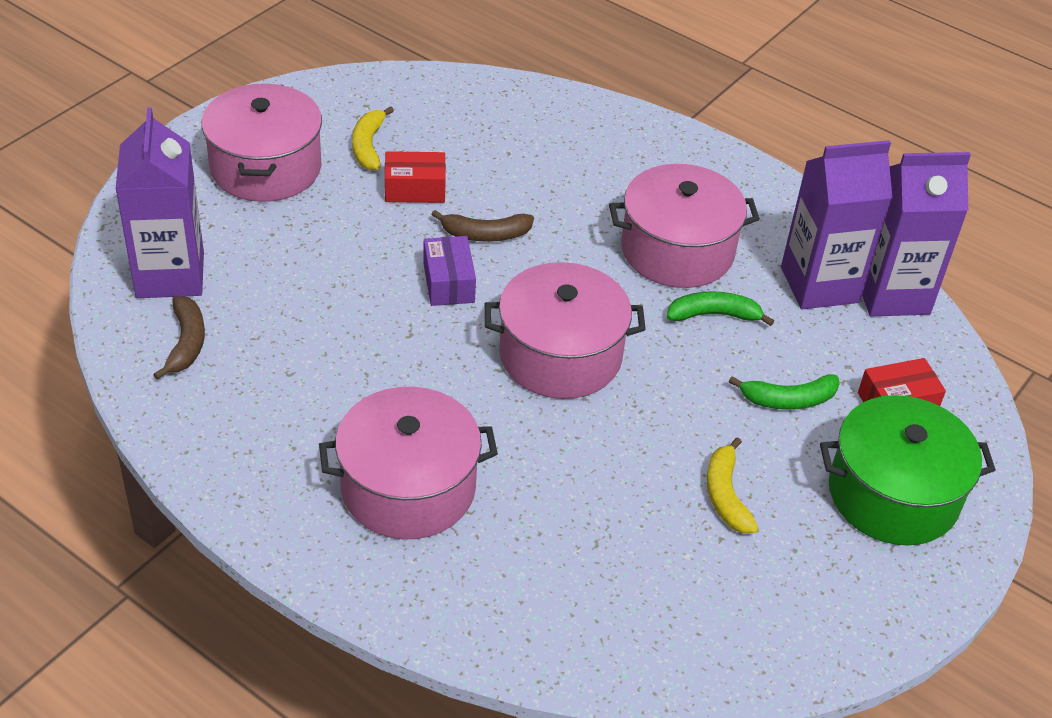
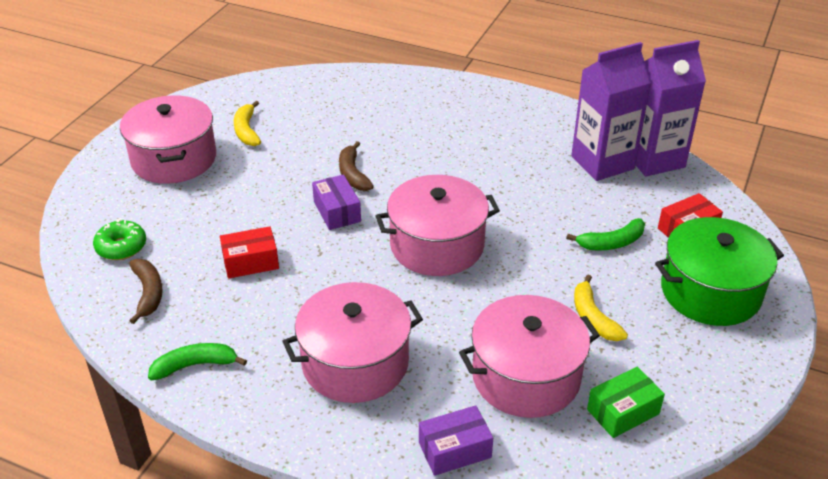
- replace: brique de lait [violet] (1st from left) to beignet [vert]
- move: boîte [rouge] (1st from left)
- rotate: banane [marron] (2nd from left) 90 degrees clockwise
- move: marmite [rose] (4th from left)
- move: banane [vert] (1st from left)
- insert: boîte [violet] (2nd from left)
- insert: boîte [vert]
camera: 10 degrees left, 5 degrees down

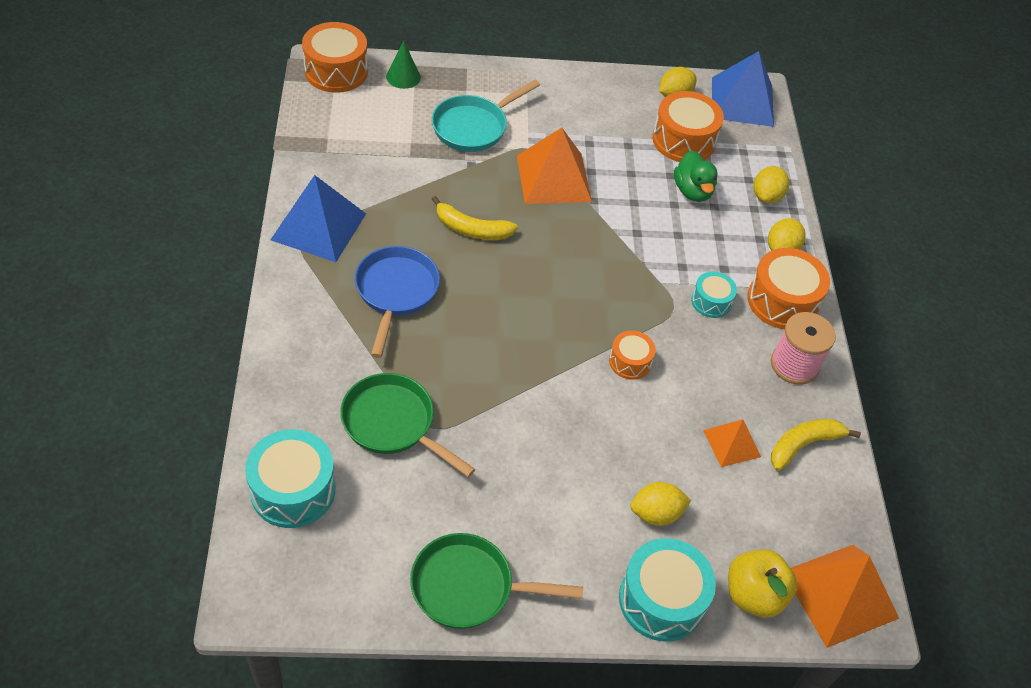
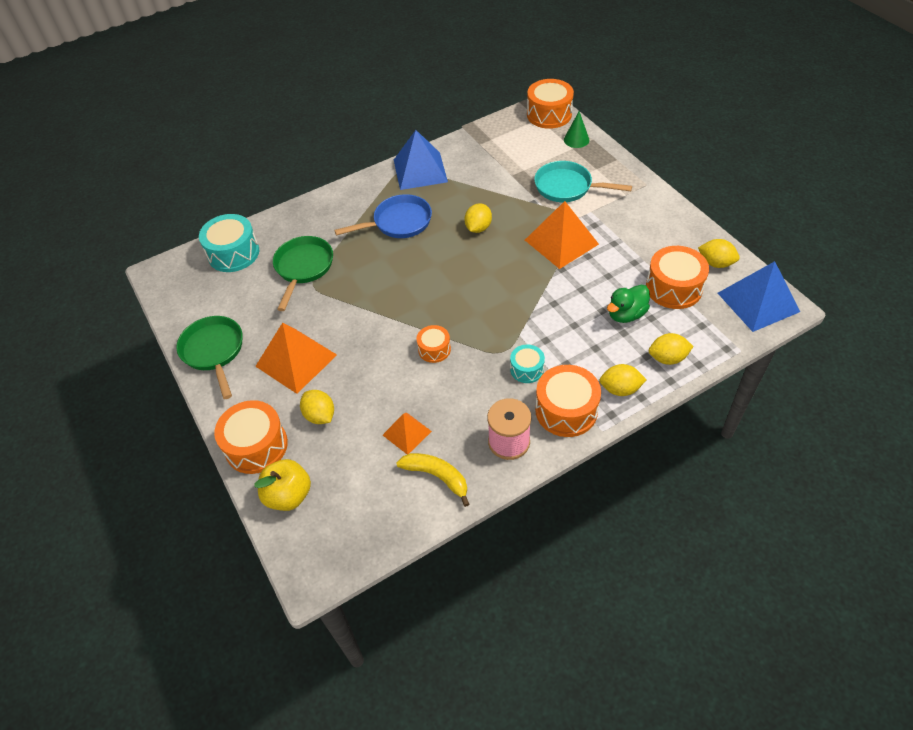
- replace: banane [jaune] (1st from left) to citron [jaune] (2nd from left)
- recolor: tambour [turquoise] (2nd from left) to tambour [orange] (1st from left)
- move: pyramide [orange] (3rd from left in the first image) to pyramide [orange] (1st from left)
camera: 70 degrees right, 0 degrees up

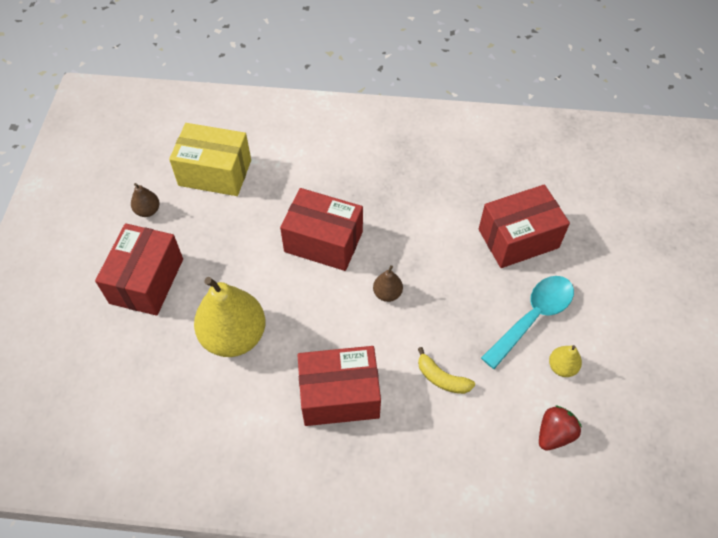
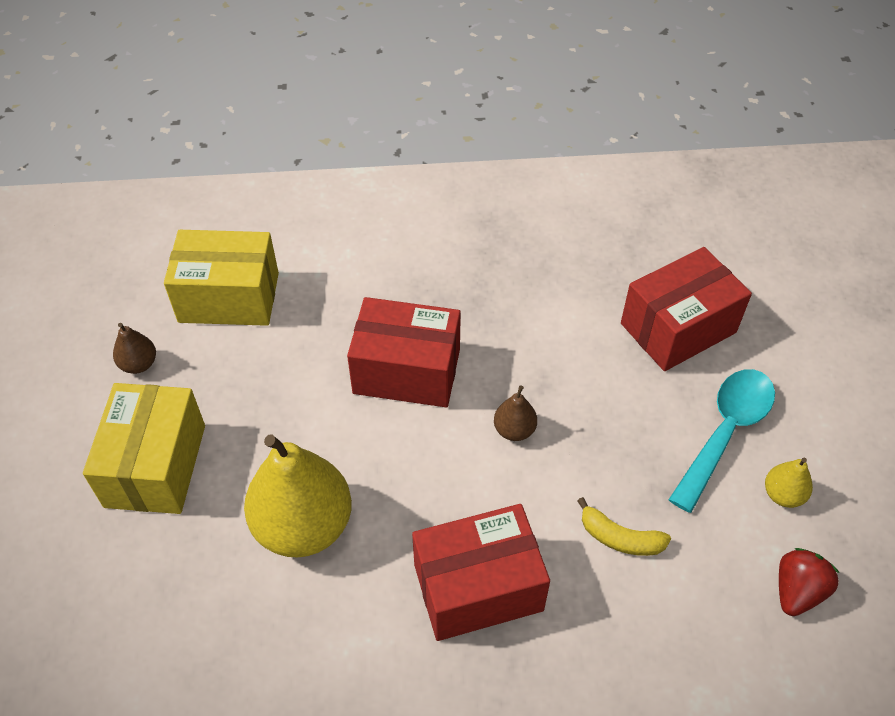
- recolor: boîte [rouge] (1st from left) to boîte [jaune] (1st from left)
camera: 10 degrees left, 5 degrees down

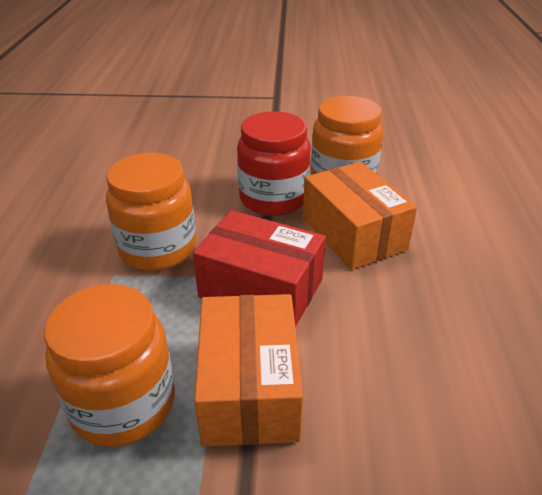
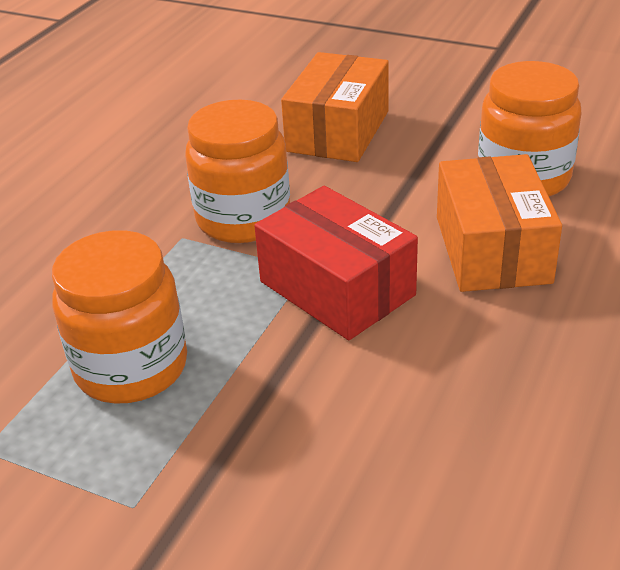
- move: boîte [orange] (1st from left)
- delete: bocal [rouge]
camera: 25 degrees right, 0 degrees up

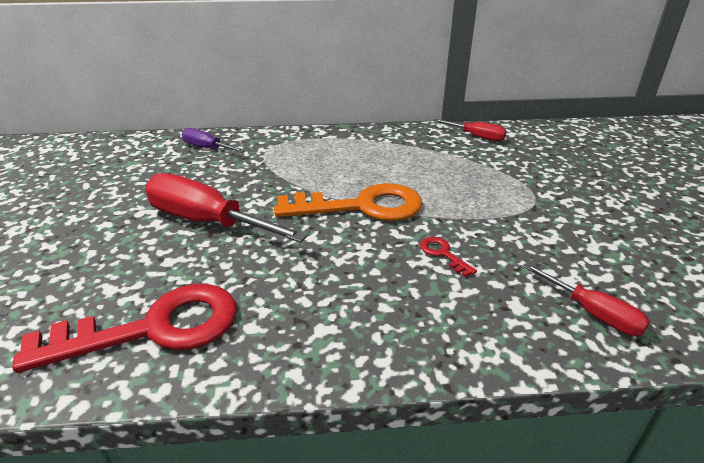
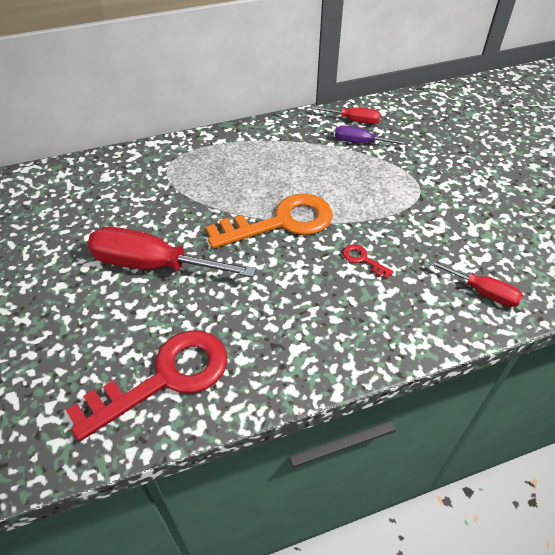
- move: tournevis [violet]
camera: 15 degrees left, 15 degrees up

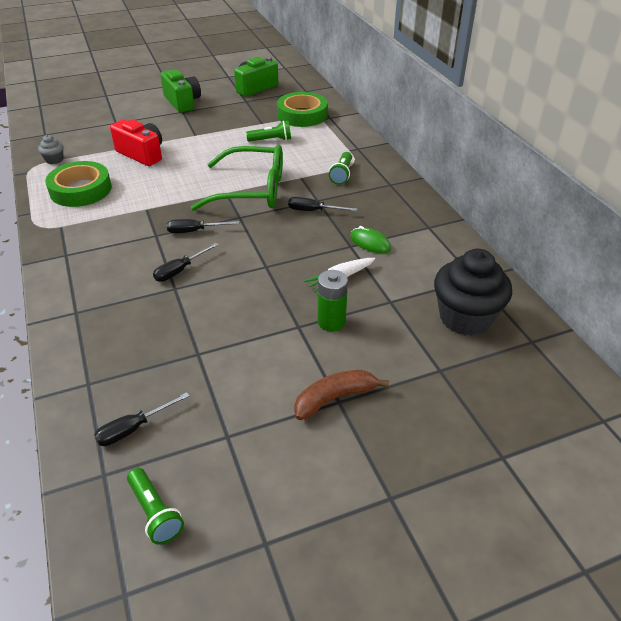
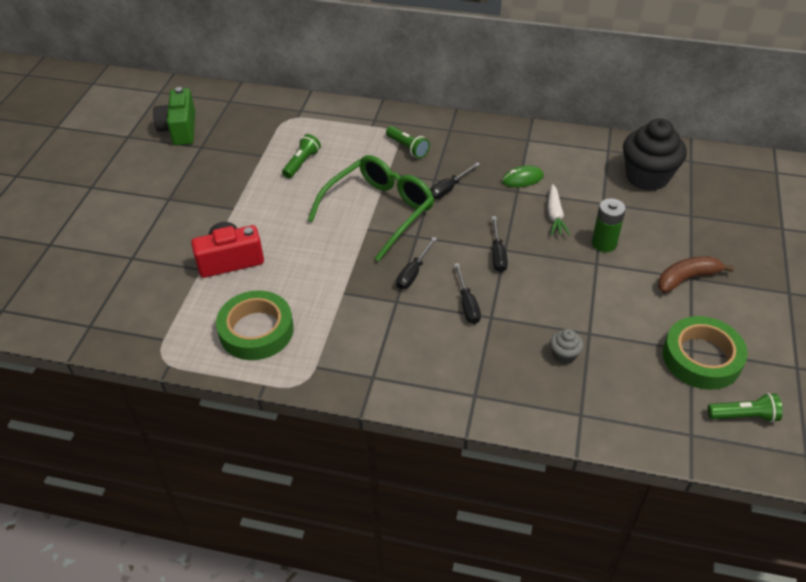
- move: muffin [gris]
- move: tournevis [noir] (1st from left in the first image) to tournevis [noir] (4th from left)
- delete: appareil photo [vert] (1st from left)
- move: ruban adhésif [vert] (2nd from left)
- rotate: banane [marron] 60 degrees clockwise
camera: 55 degrees left, 5 degrees up

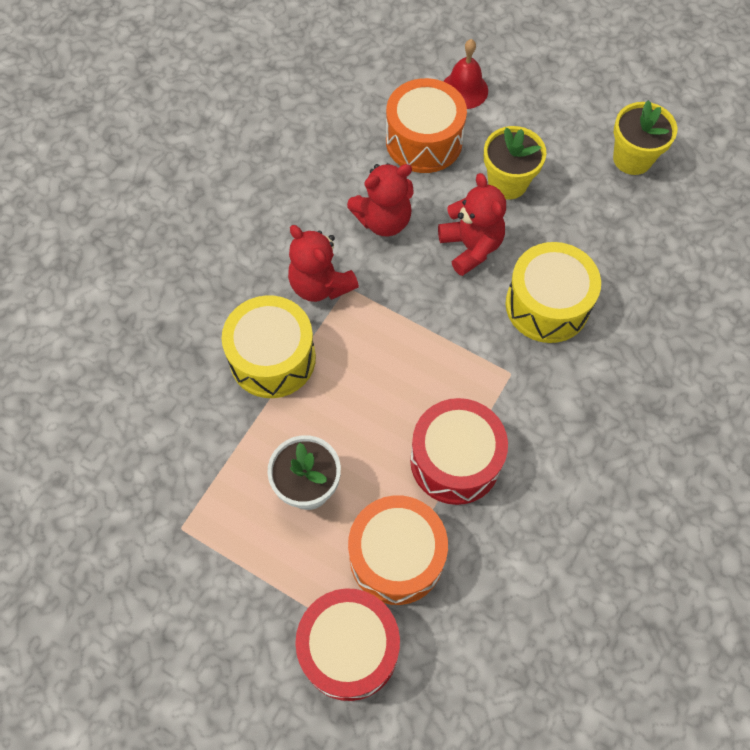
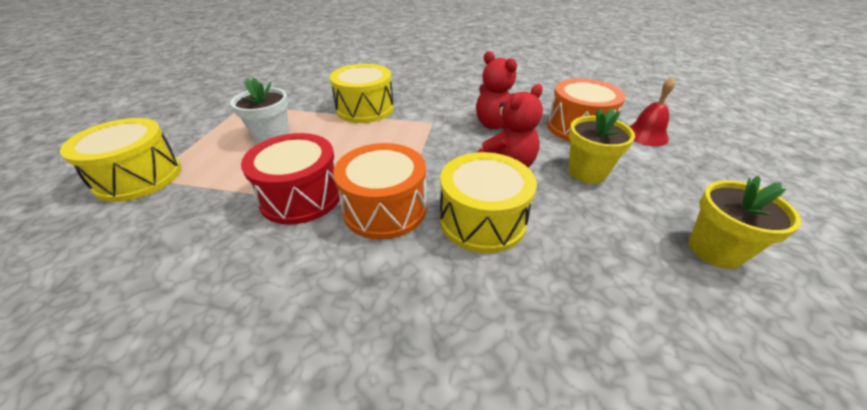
- delete: ours en peluche [rouge] (1st from left)
- recolor: tambour [rouge] (1st from left) to tambour [jaune] (1st from left)
- move: tambour [orange] (1st from left)
camera: 70 degrees right, 25 degrees down

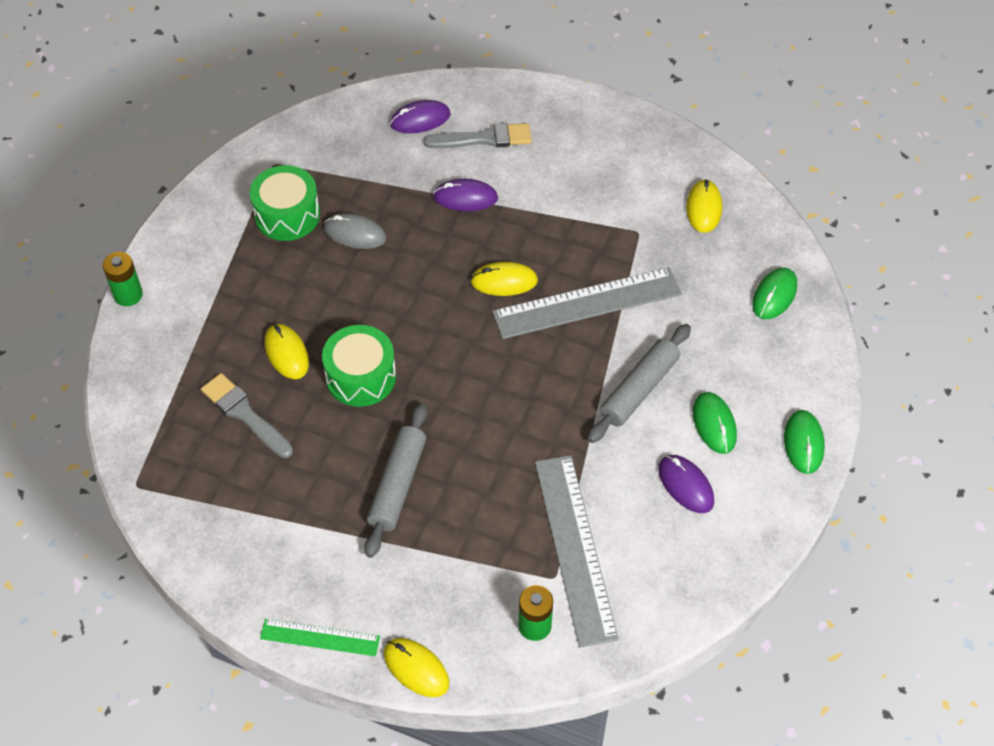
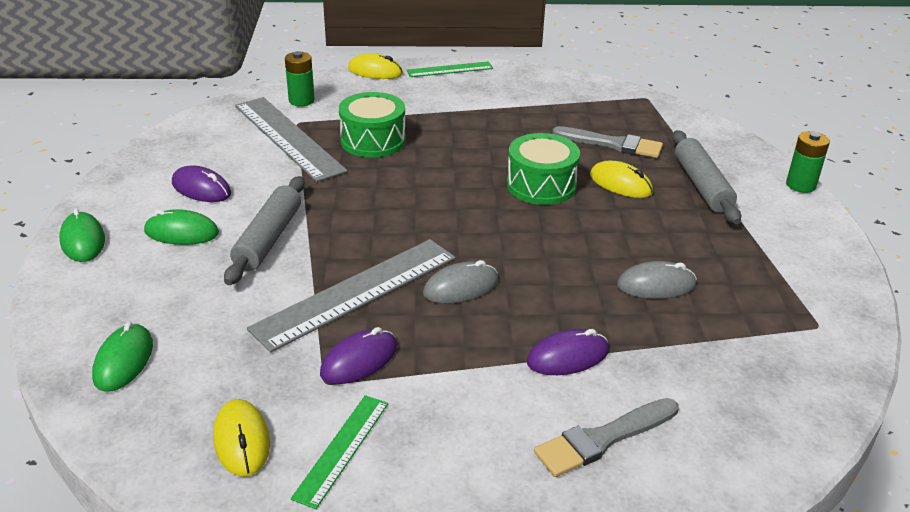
- move: tambour [vert] (1st from left)
- move: rouleau à pâtisserie [gris] (1st from left in the first image) to rouleau à pâtisserie [gris] (2nd from left)
- move: souris [violet] (1st from left in the first image) to souris [violet] (2nd from left)
- recolor: souris [jaune] (3rd from left) to souris [gris] (1st from left)
- rotate: souris [vert] (1st from left in the first image) 45 degrees counterclockwise
- insert: règle [vert] (1st from left)
camera: 155 degrees right, 20 degrees down

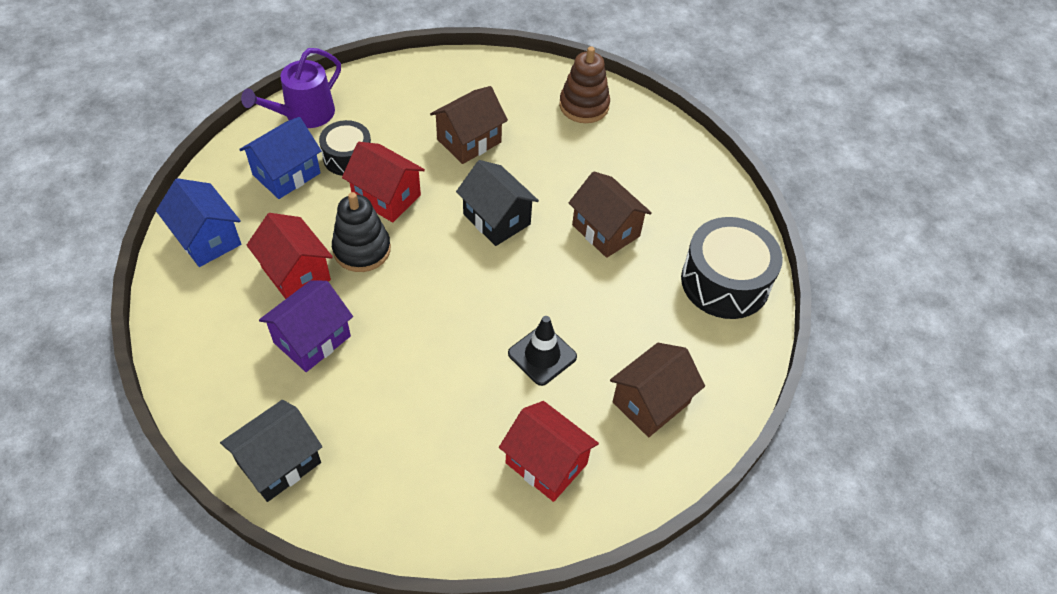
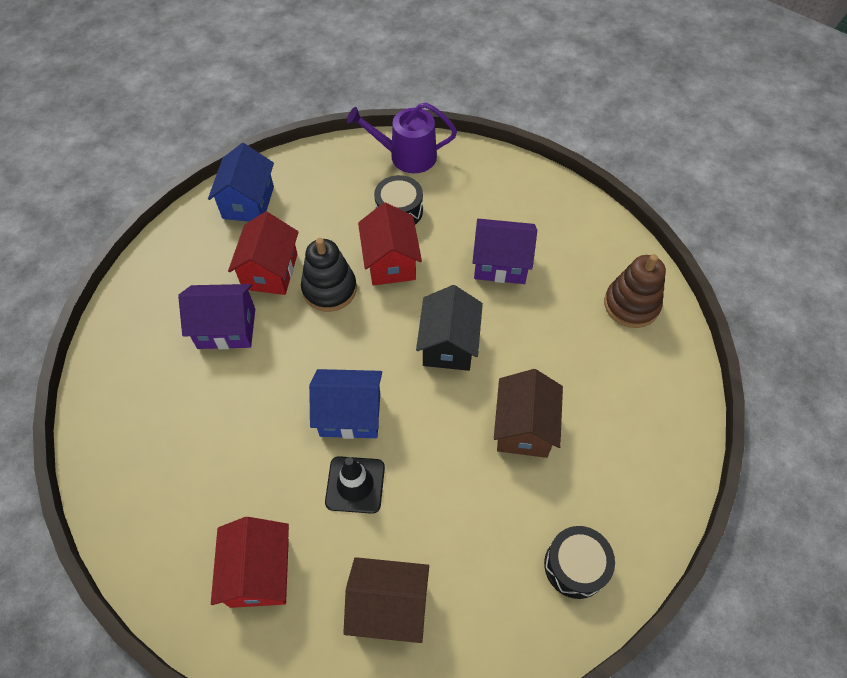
- delete: maison [noir] (1st from left)
- move: maison [bleu] (2nd from left)
- recolor: maison [marron] (1st from left) to maison [violet] (2nd from left)
- resize: tambour [noir] (2nd from left) x0.60
camera: 50 degrees right, 5 degrees up

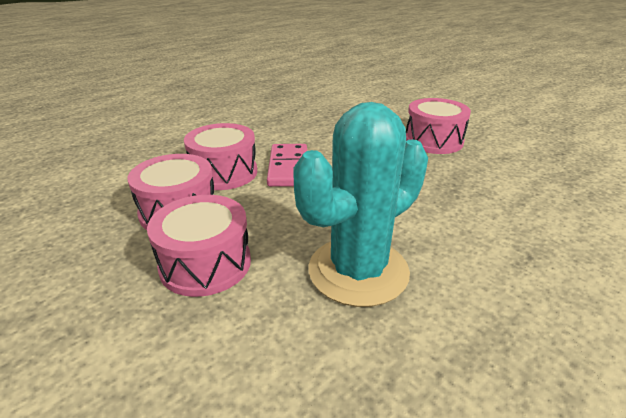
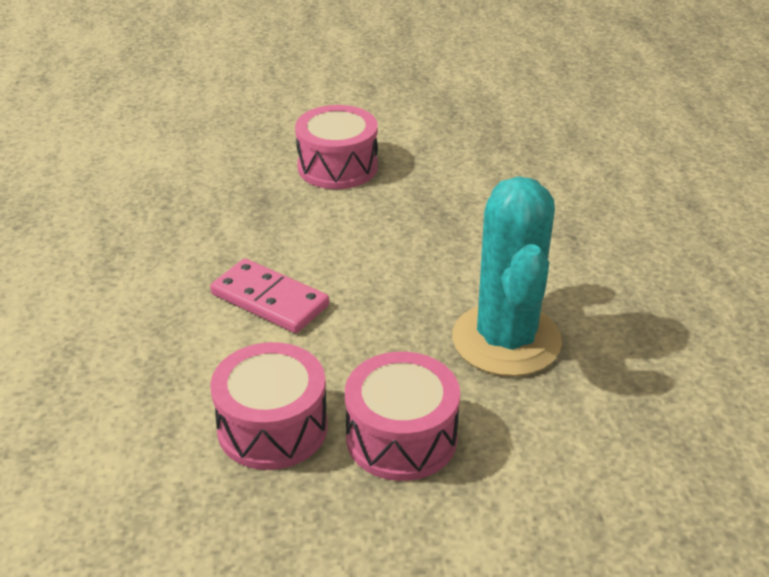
- delete: tambour [rose] (3rd from left)
camera: 55 degrees left, 5 degrees up

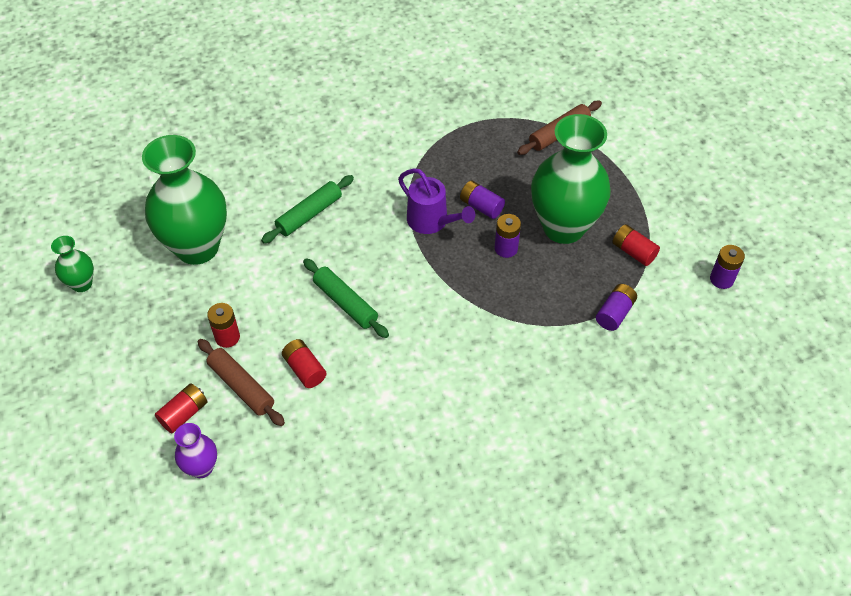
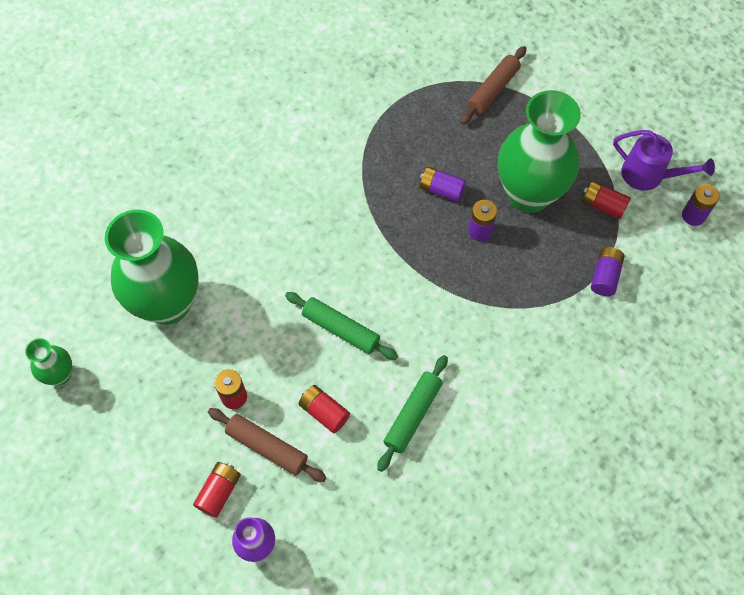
- move: rouleau à pâtisserie [vert] (1st from left in the first image) to rouleau à pâtisserie [vert] (2nd from left)
- move: arrosoir [violet]
camera: 15 degrees left, 10 degrees up

